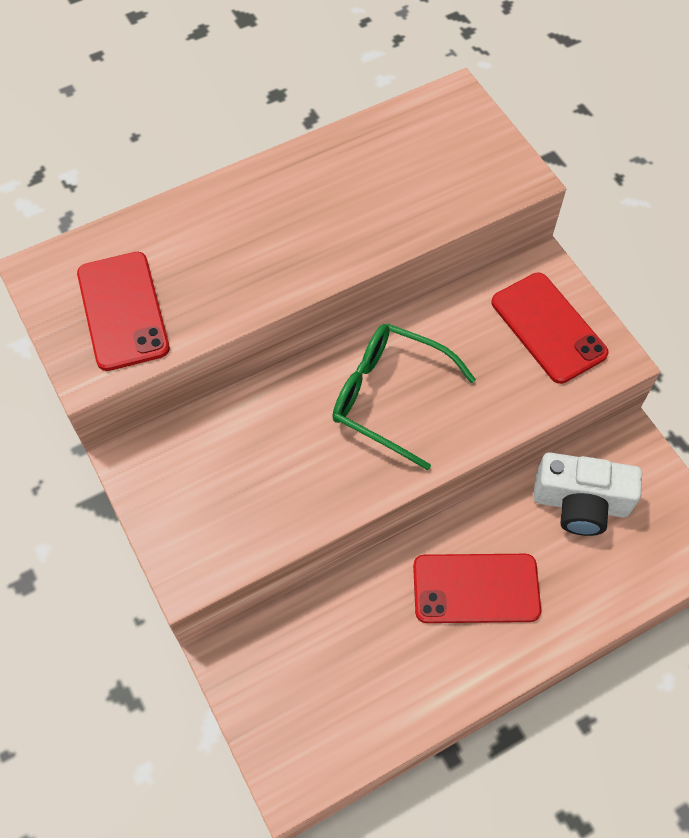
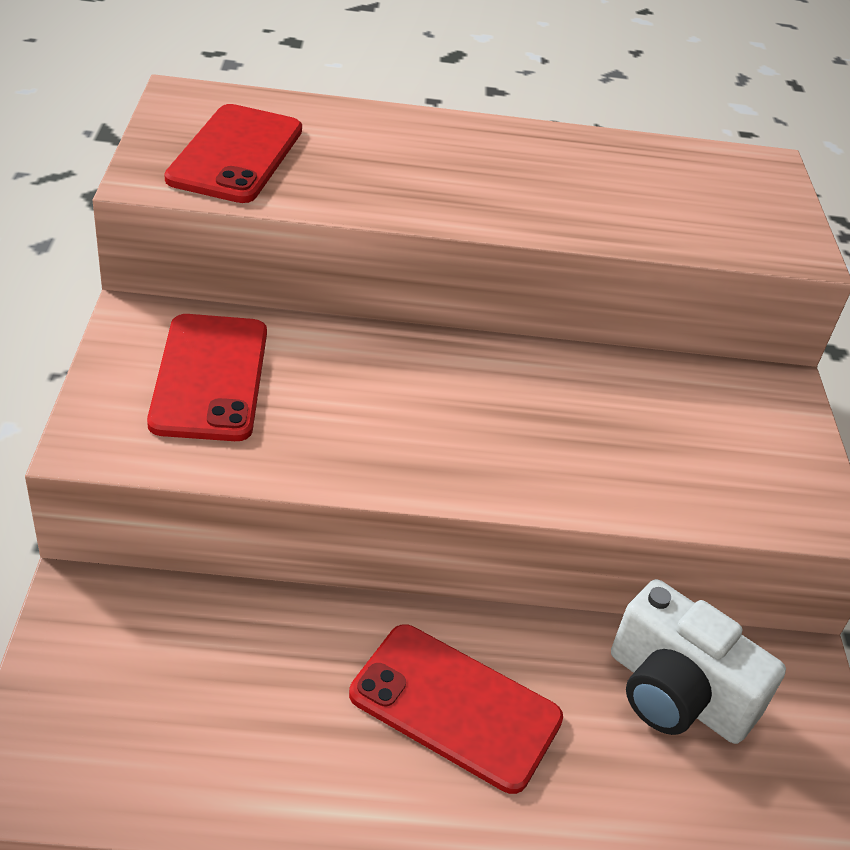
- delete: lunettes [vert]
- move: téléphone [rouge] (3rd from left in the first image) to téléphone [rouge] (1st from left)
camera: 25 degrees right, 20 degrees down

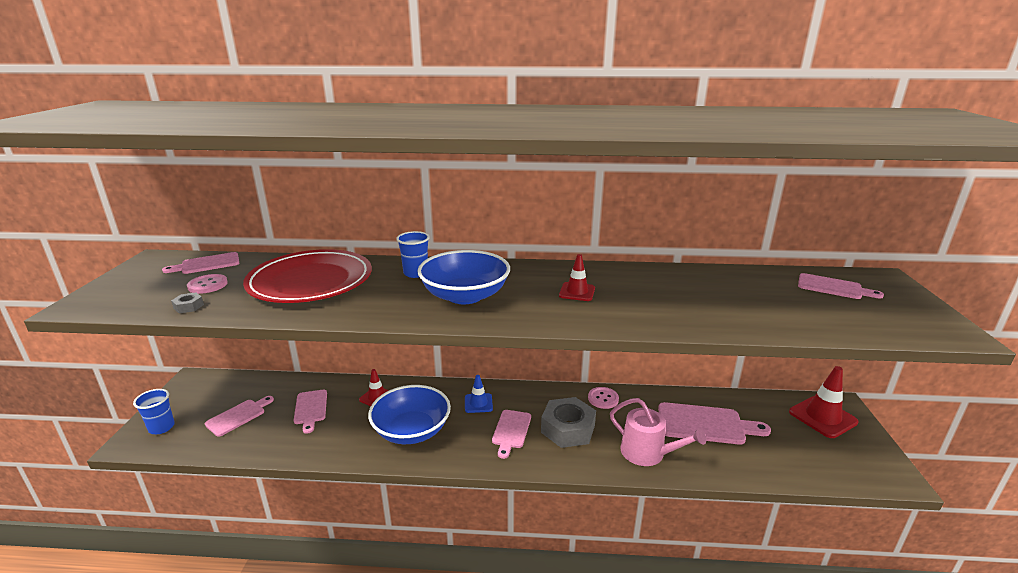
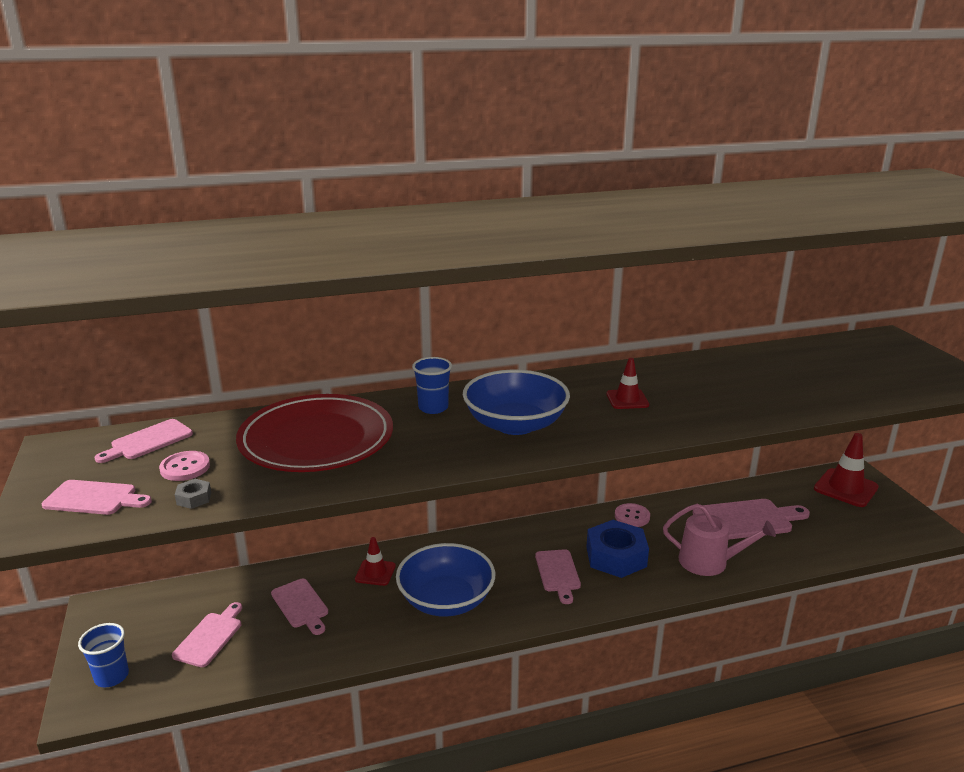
- delete: cône de chantier [bleu]
- recolor: écrou [gris] (2nd from left) to écrou [bleu]
- move: planche à découper [rose] (6th from left in the first image) to planche à découper [rose] (1st from left)
camera: 20 degrees left, 0 degrees up

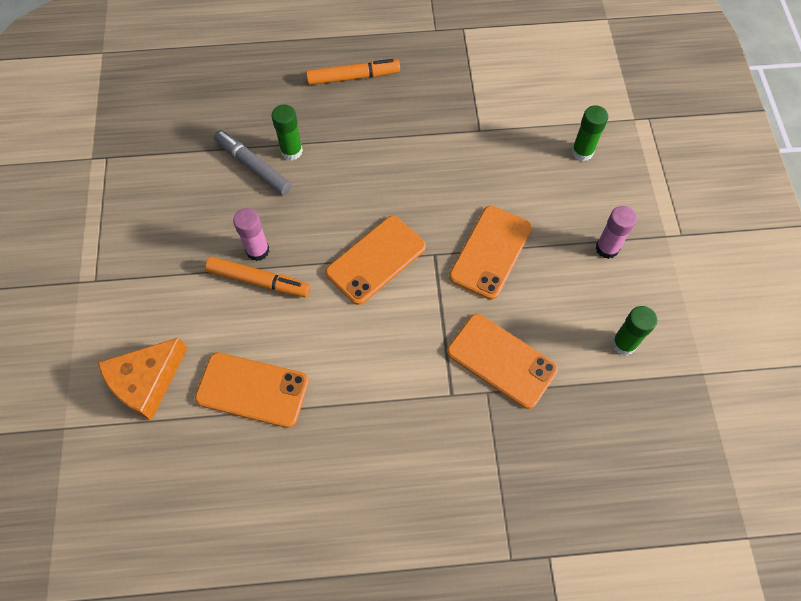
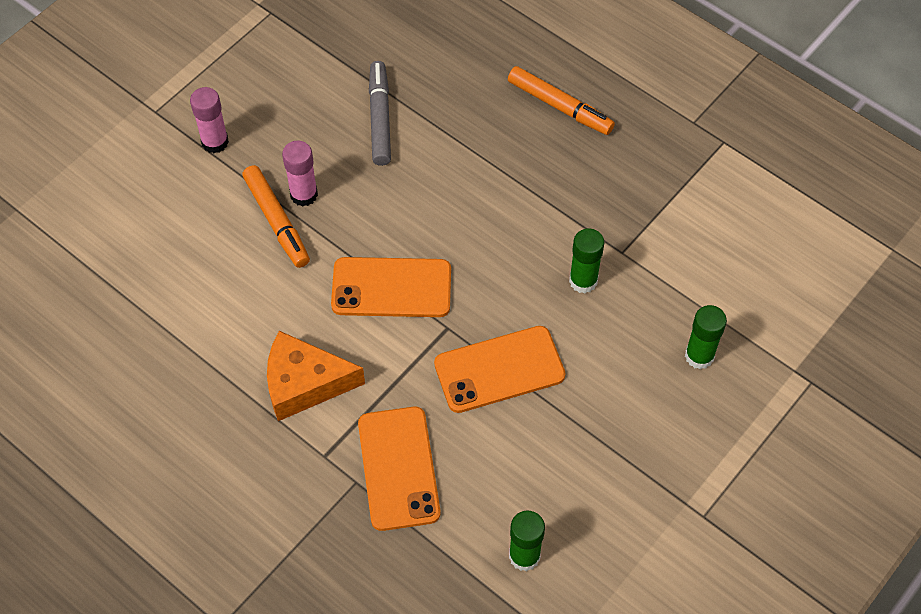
- move: fromage [orange]
- delete: téléphone [orange] (1st from left)
- move: bâton de colle [vert] (1st from left in the first image) to bâton de colle [vert] (2nd from left)
- move: bâton de colle [rose] (2nd from left in the first image) to bâton de colle [rose] (1st from left)
camera: 45 degrees right, 5 degrees down

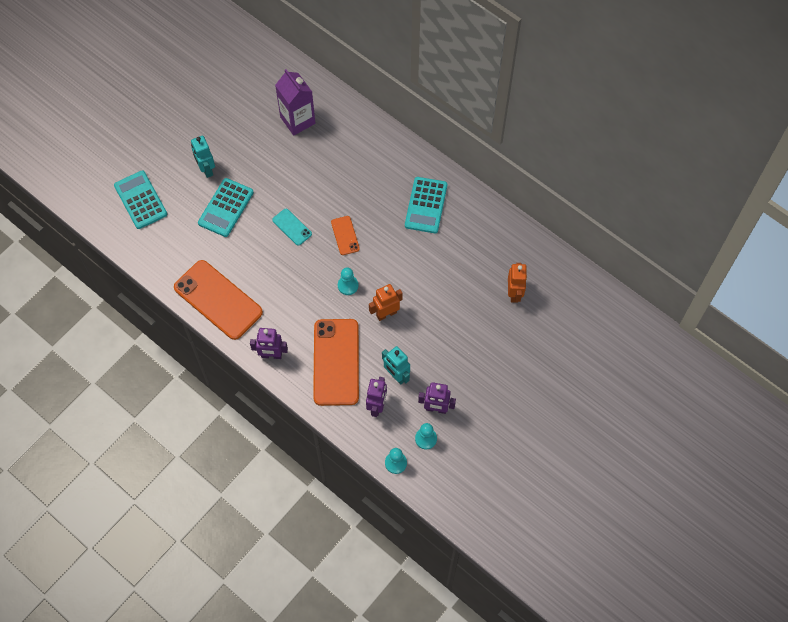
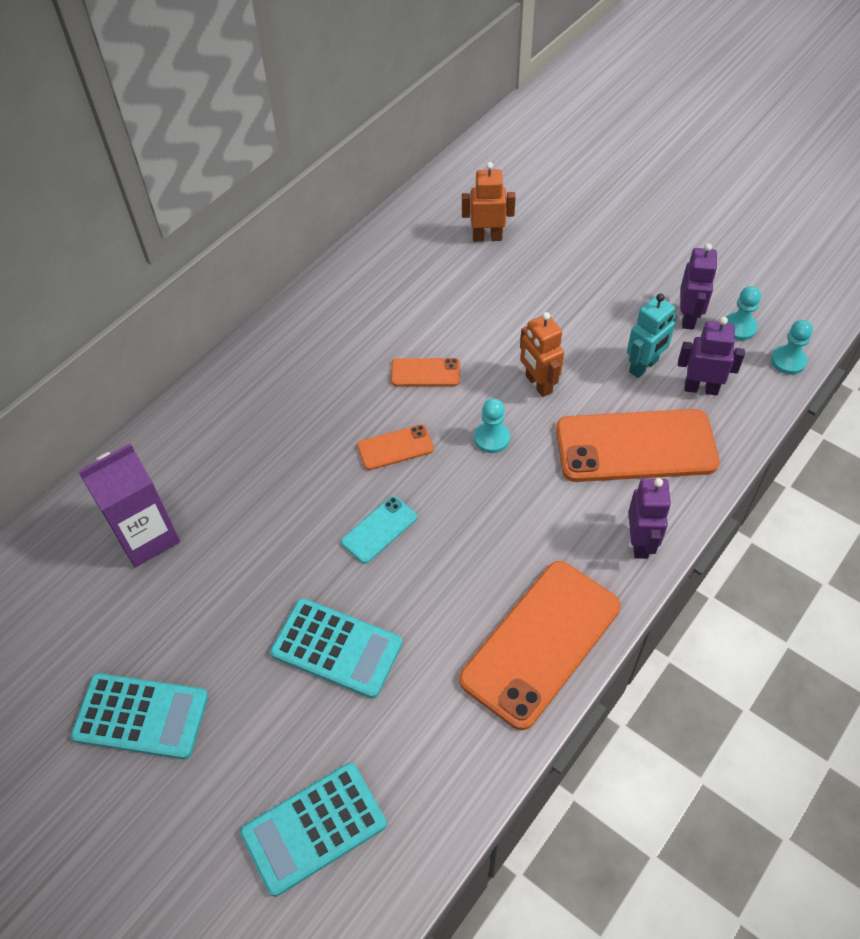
- delete: robot [turquoise] (1st from left)
- move: calculatrice [turquoise] (3rd from left in the first image) to calculatrice [turquoise] (1st from left)
- insert: téléphone [orange] (2nd from left)
camera: 90 degrees left, 10 degrees down

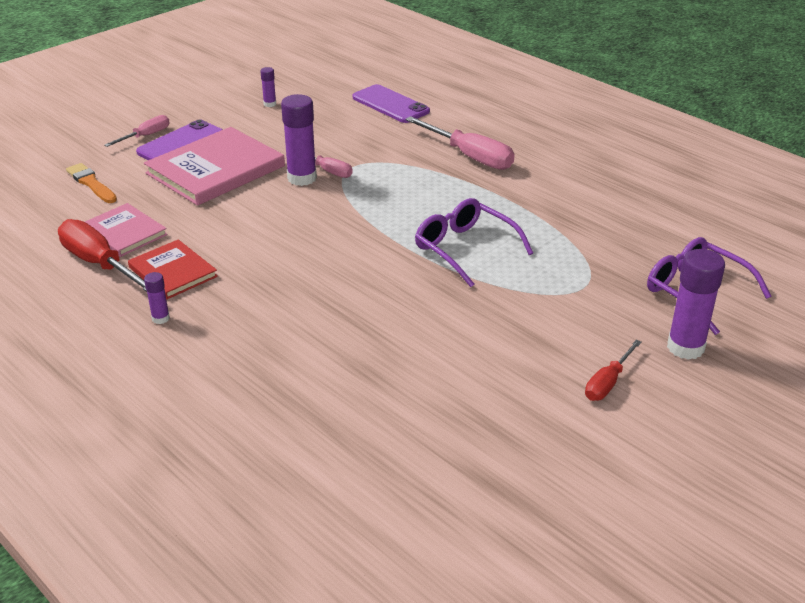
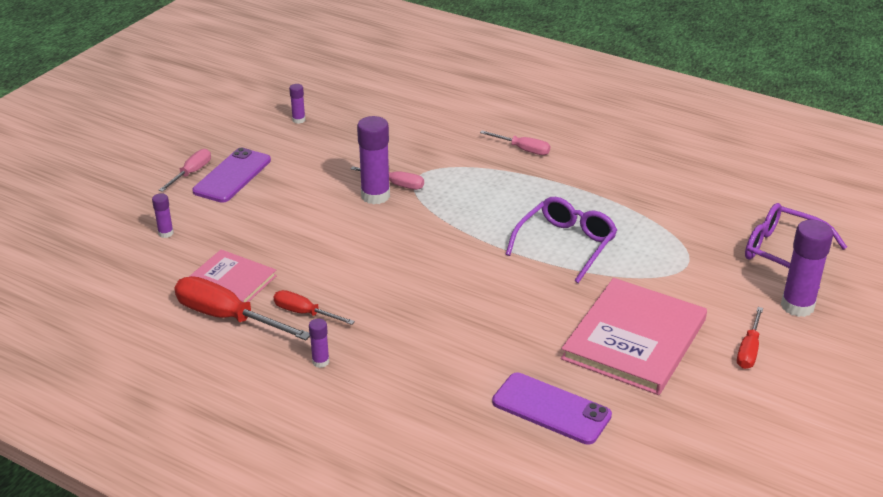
- replace: pinceau [orange] to bâton de colle [violet] (1st from left)
- replace: livre [rouge] to tournevis [rouge] (2nd from left)
- move: livre [rose] (2nd from left)
- move: téléphone [violet] (2nd from left)
- resize: tournevis [rose] (3rd from left) x0.58
- rotate: lunettes [violet] (1st from left) 90 degrees clockwise
camera: 15 degrees left, 0 degrees up

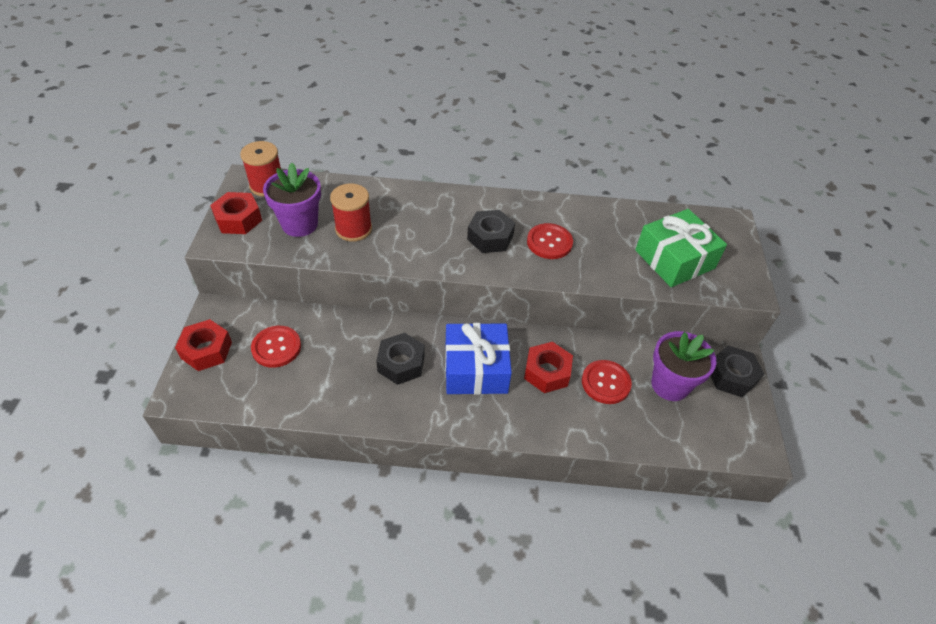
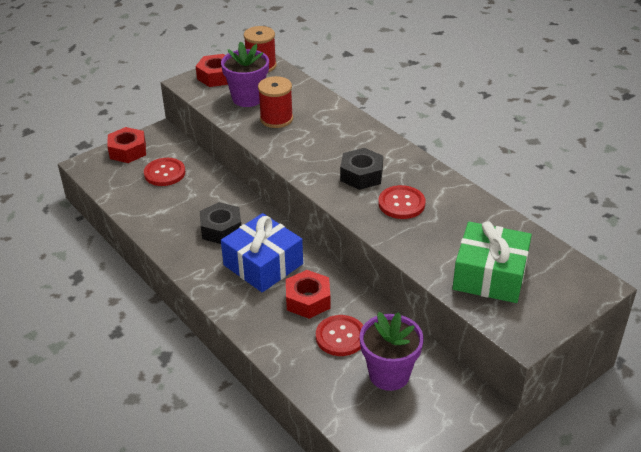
- delete: écrou [noir] (3rd from left)
camera: 50 degrees right, 10 degrees down

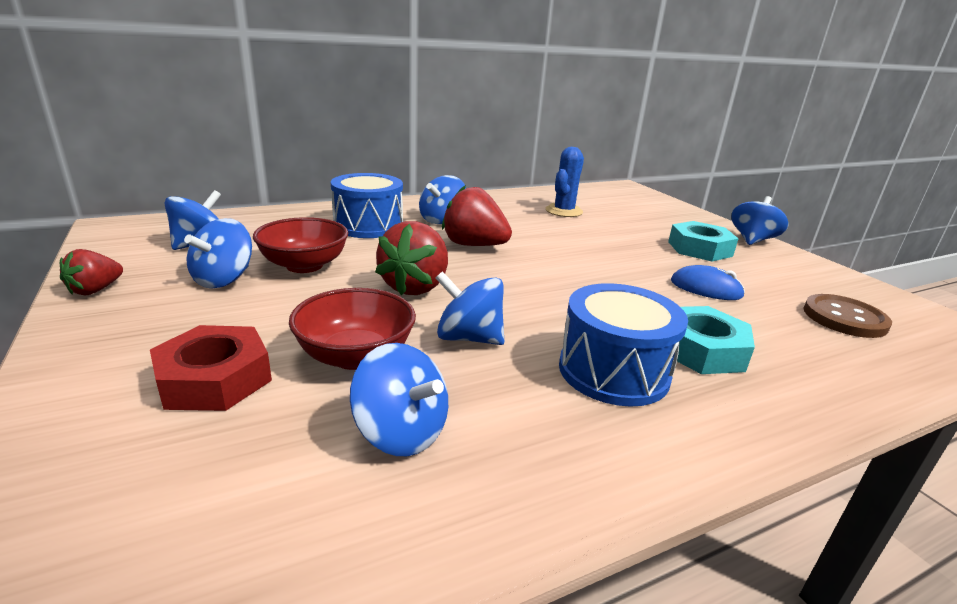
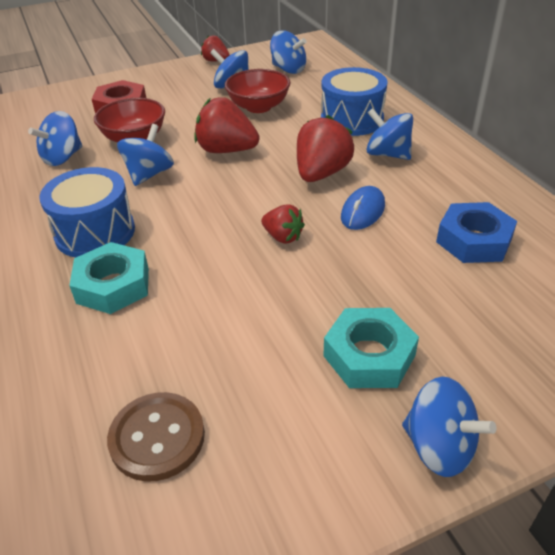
- replace: cactus [bleu] to écrou [bleu]
- move: souris [bleu]
- insert: fraise [rouge] (3rd from left)
camera: 95 degrees right, 15 degrees up

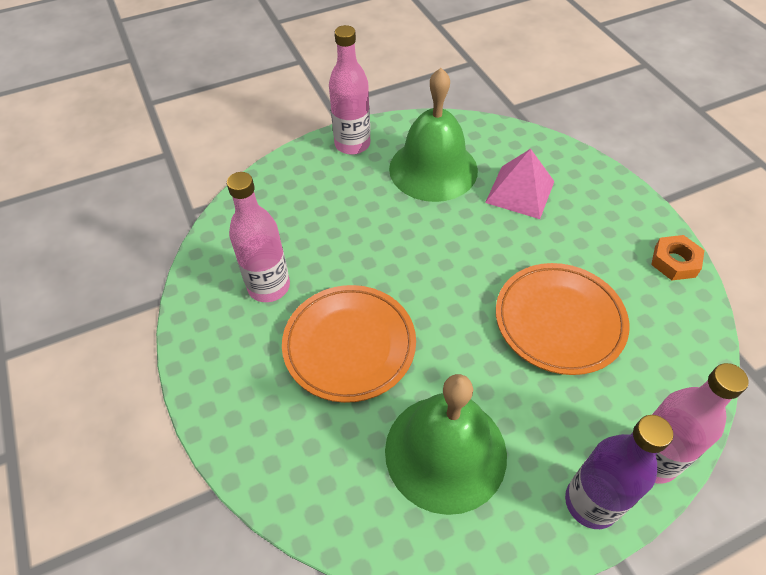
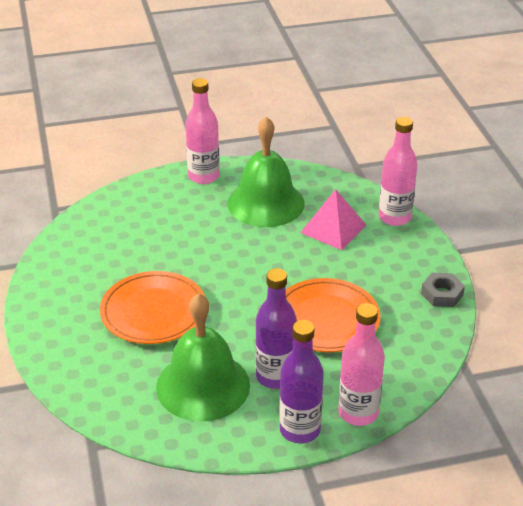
- move: bouteille [rose] (1st from left in the first image) to bouteille [rose] (3rd from left)
- recolor: écrou [orange] to écrou [gris]
- insert: bouteille [violet] (1st from left)
camera: 10 degrees right, 15 degrees down

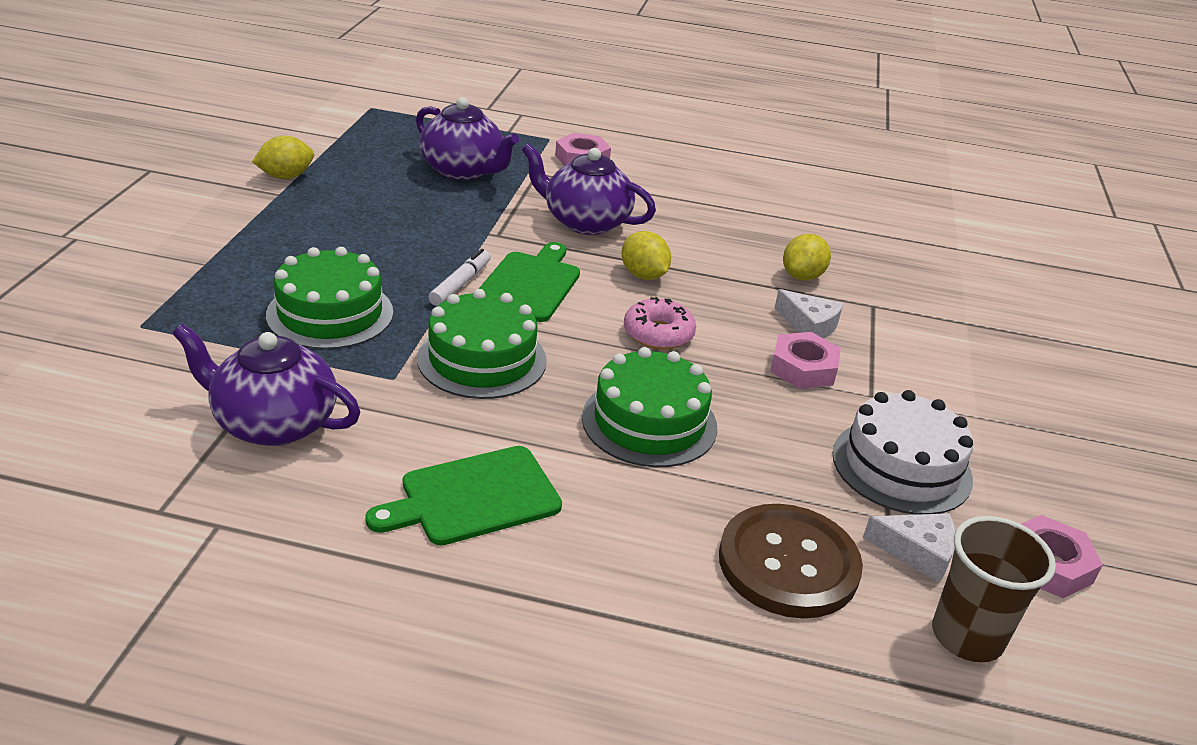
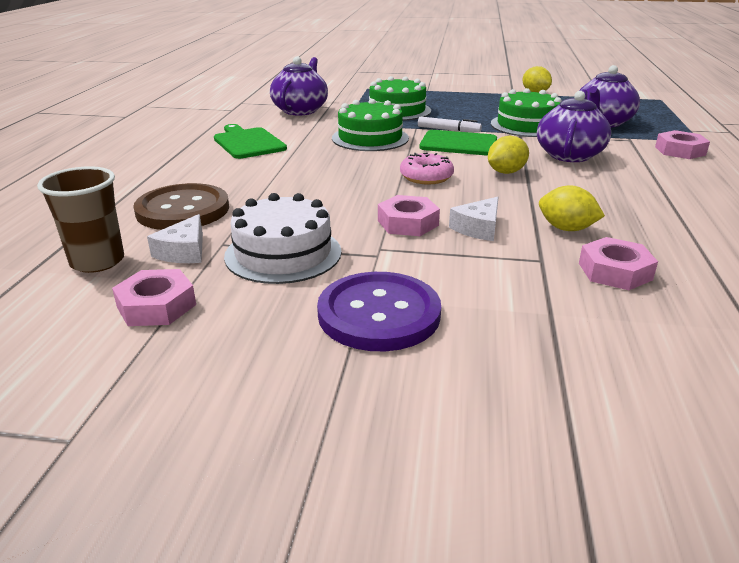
- move: gâteau [vert] (3rd from left)
- insert: bouton [violet]
- insert: écrou [rose] (3rd from left)
camera: 90 degrees right, 5 degrees down

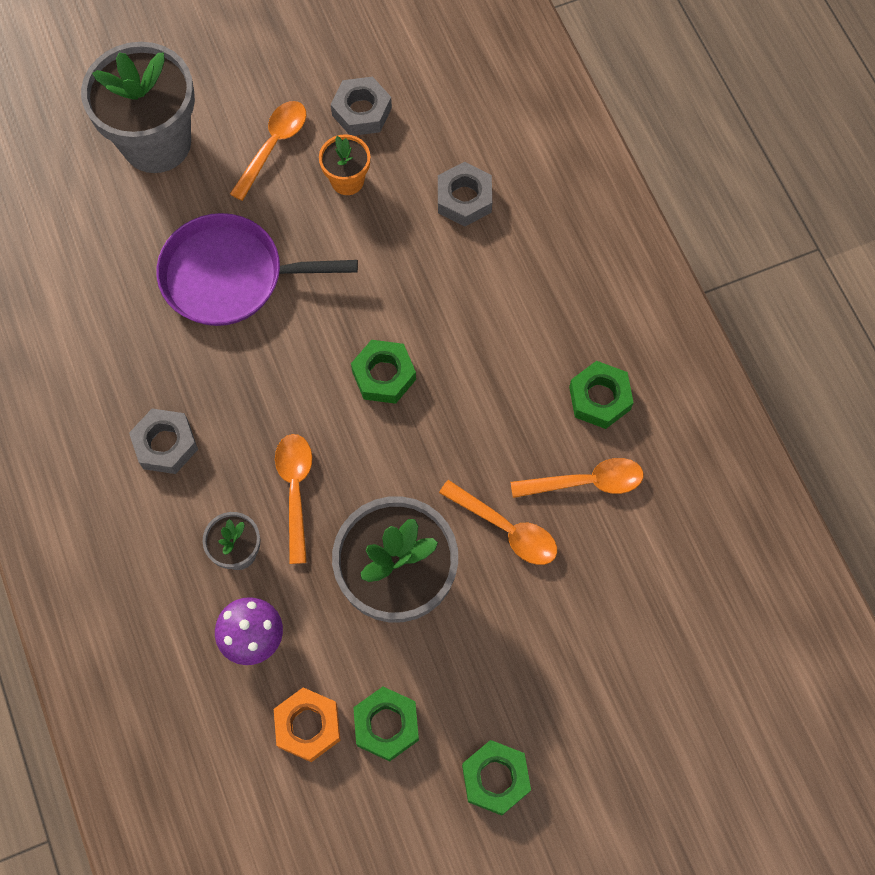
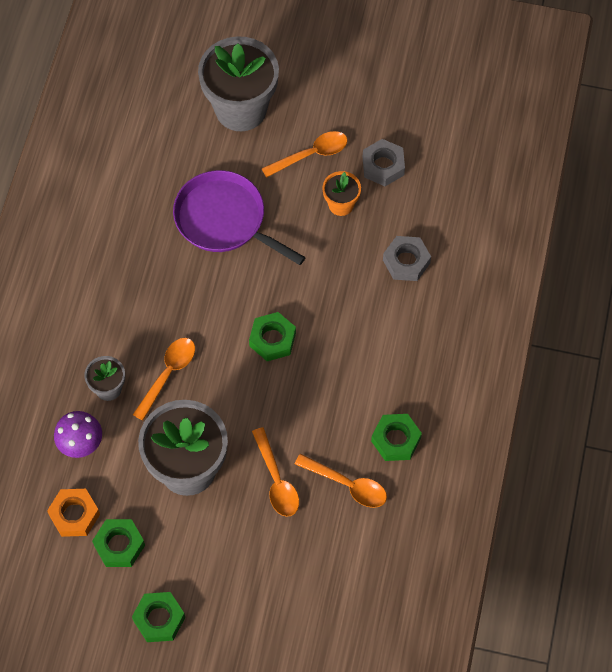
- delete: écrou [gris] (1st from left)
camera: 35 degrees right, 5 degrees down

